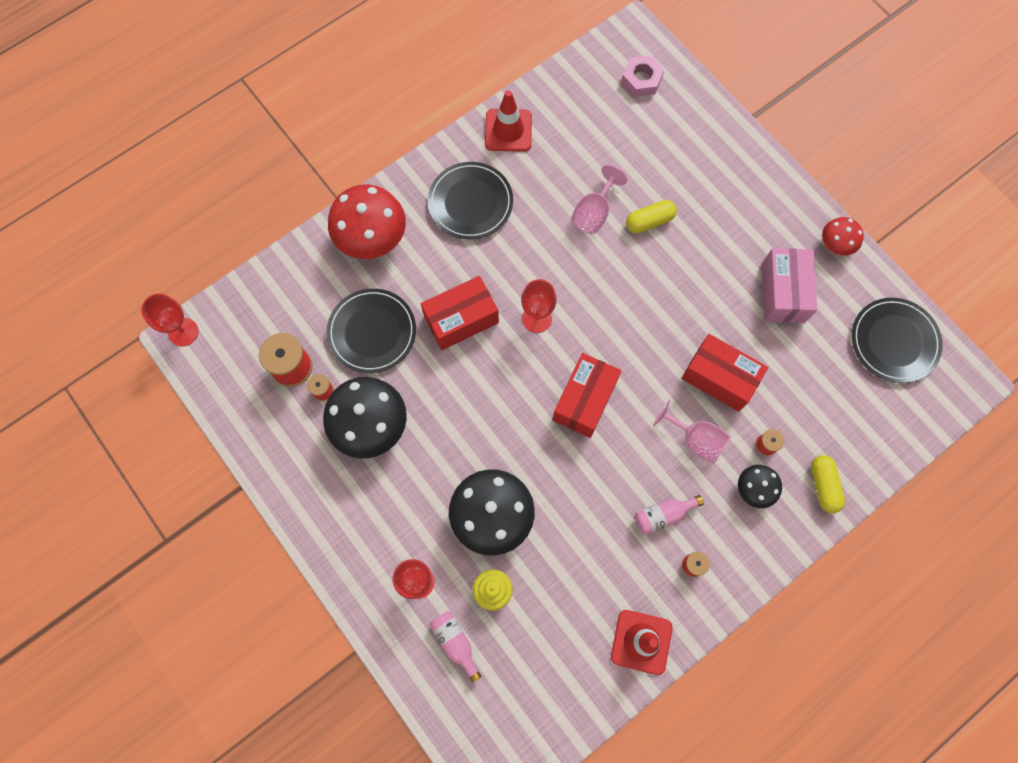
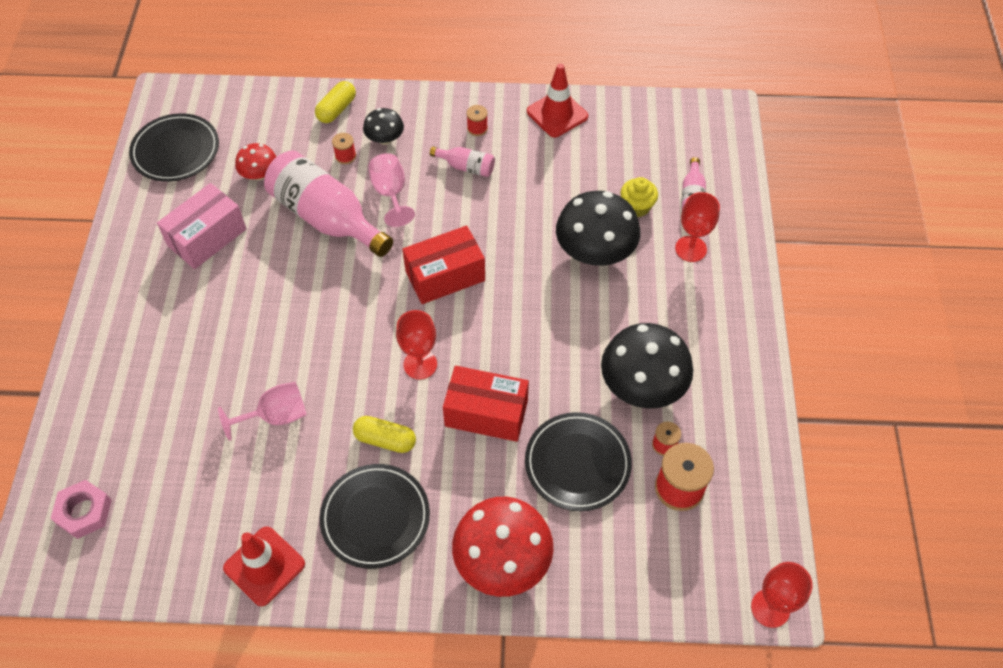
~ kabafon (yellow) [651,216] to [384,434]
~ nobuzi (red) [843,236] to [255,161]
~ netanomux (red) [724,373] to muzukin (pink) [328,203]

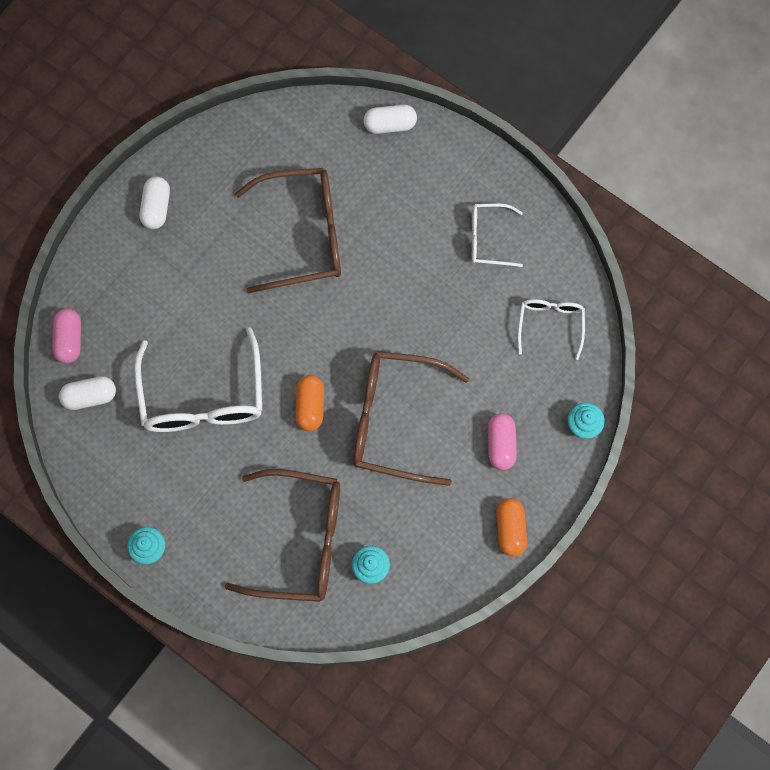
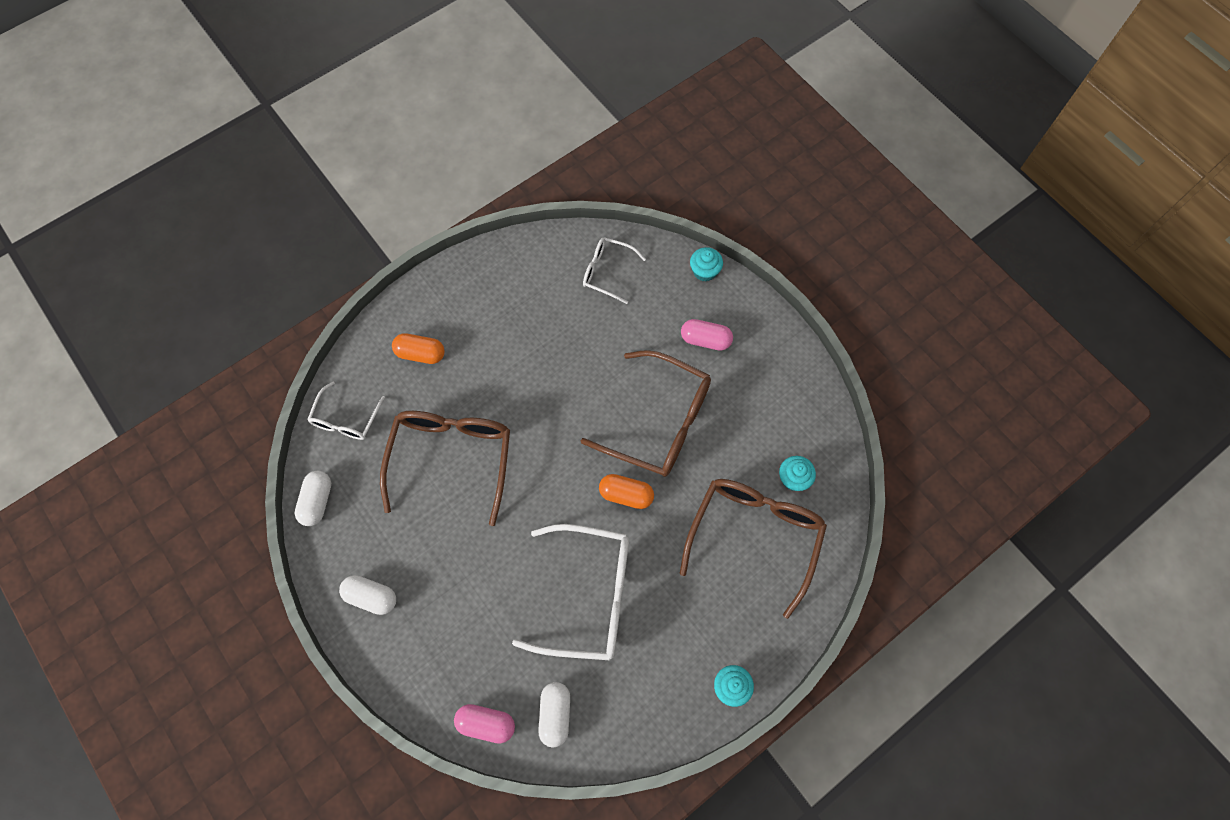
~ kabafon (white) [390,119] to [313,498]
~ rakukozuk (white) [497,235] to [346,411]
~ rakukozuk (brown) [411,418] = [646,413] 90 degrees counterclockwise
~ kabafon (orange) [511,527] to [418,348]

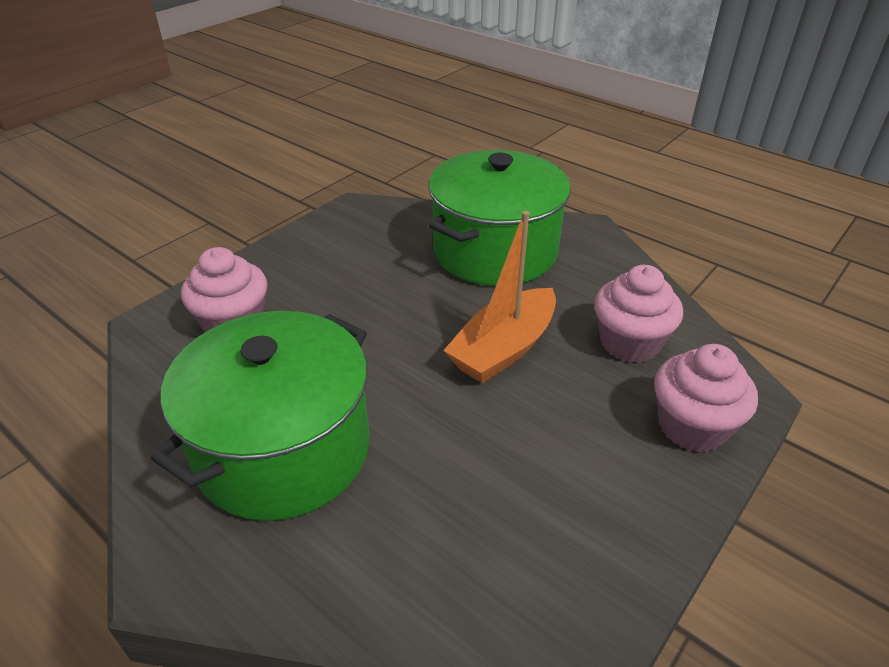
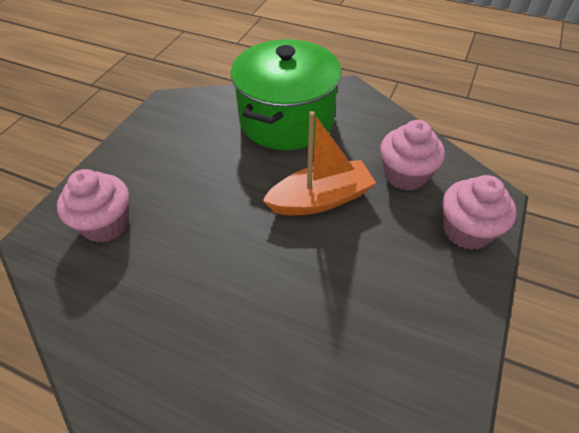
~ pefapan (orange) [499,297] = [319,163] 135 degrees counterclockwise
- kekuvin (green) [260,416]

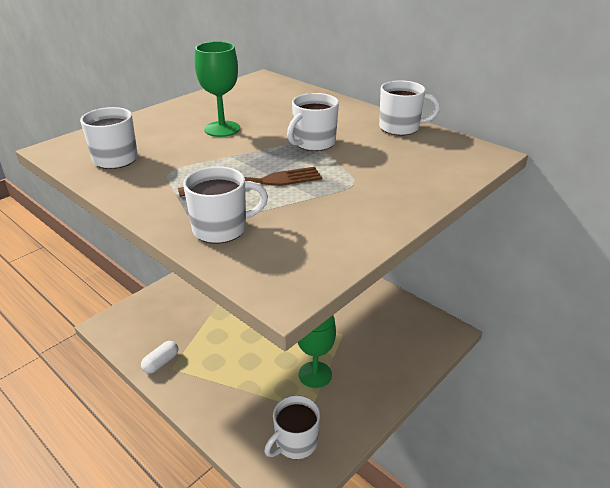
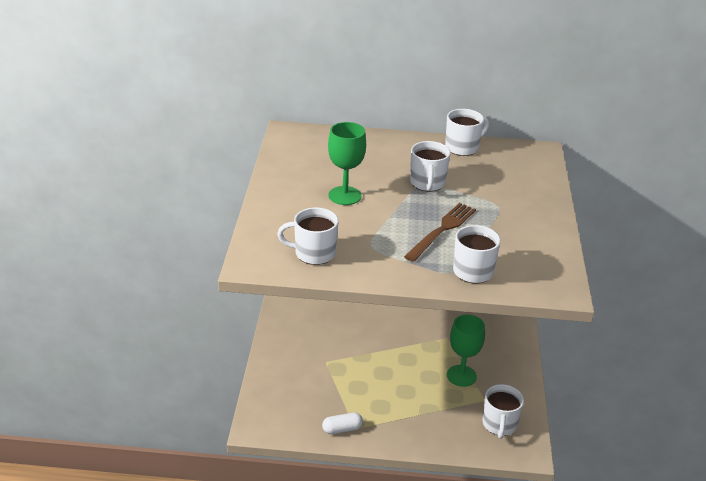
~ kabafon (white) [159,357] = [342,423] 75 degrees clockwise

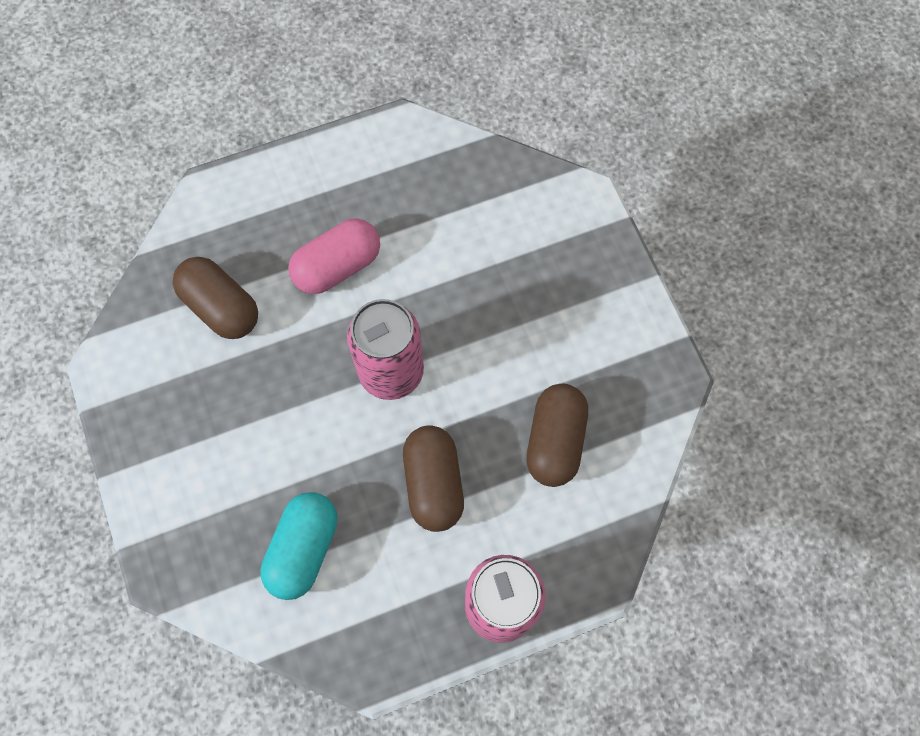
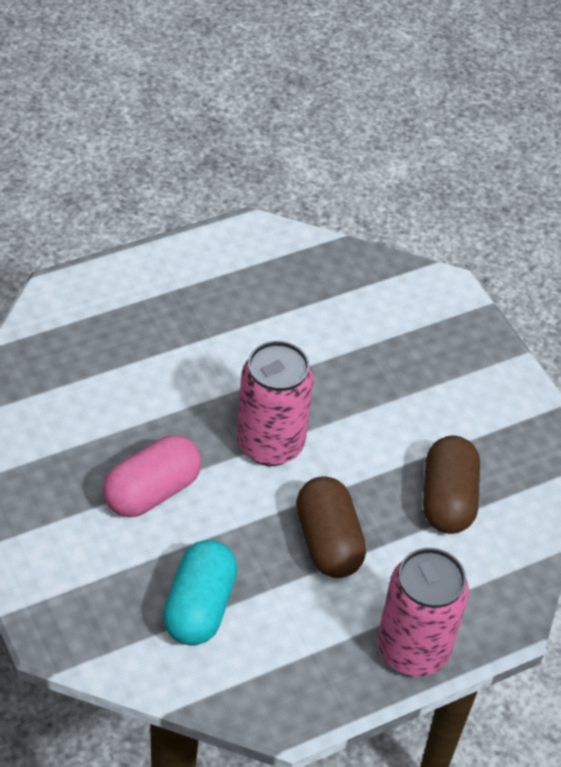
~ kabafon (pink) [334,256] to [152,476]
- kabafon (brown) [215,298]

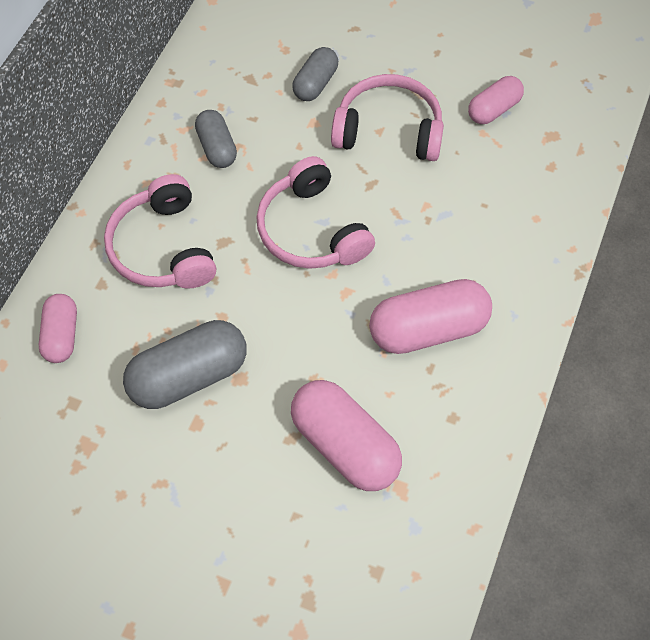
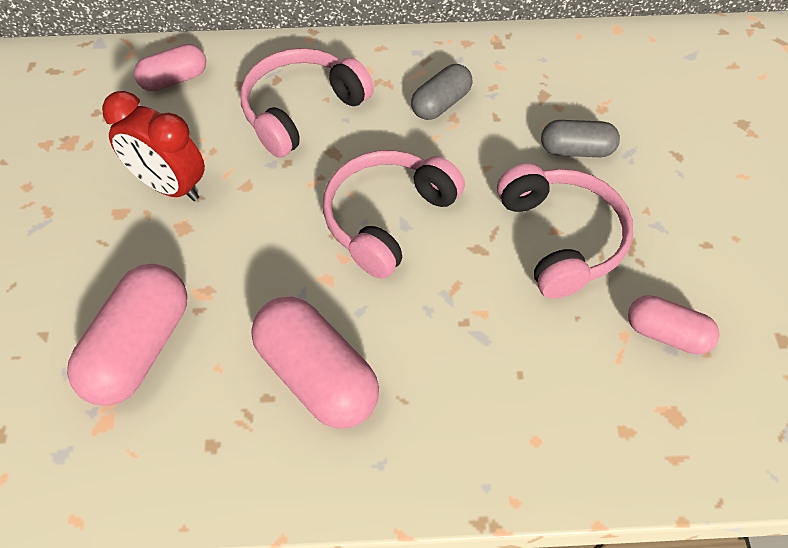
~ kabafon (grey) [185,364] to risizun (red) [153,146]

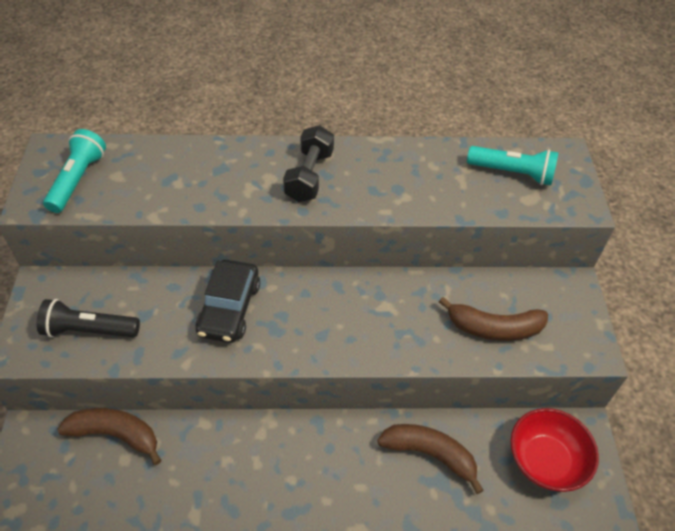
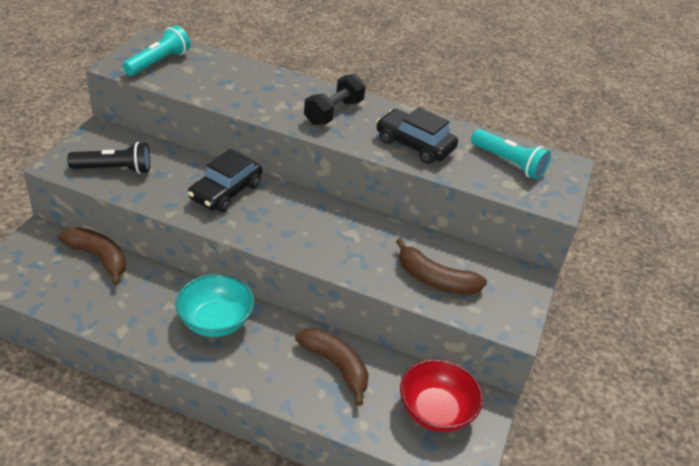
~ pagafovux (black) [88,318] = [108,158] 150 degrees clockwise
+ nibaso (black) [417,135]
+ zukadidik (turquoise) [215,305]

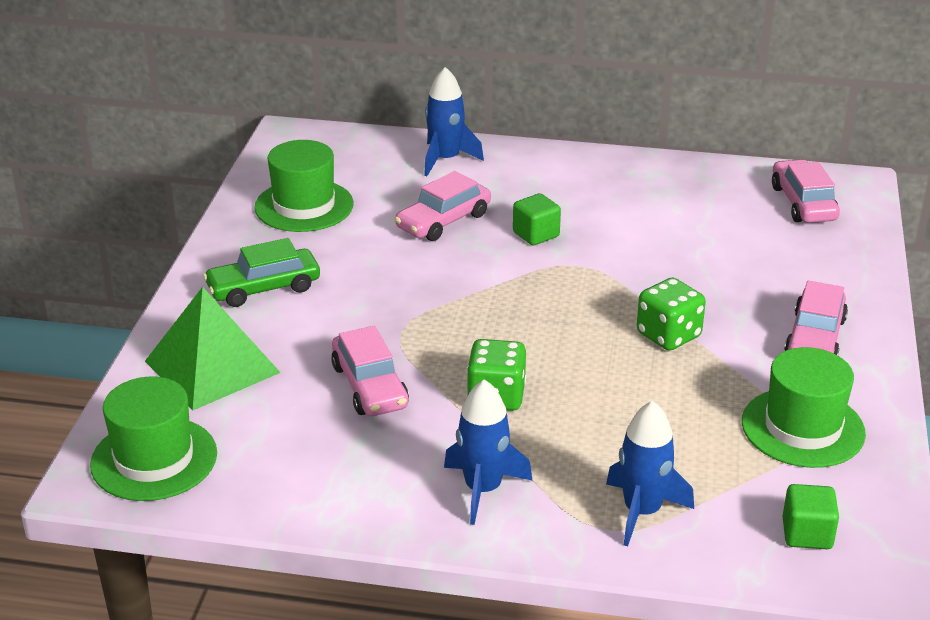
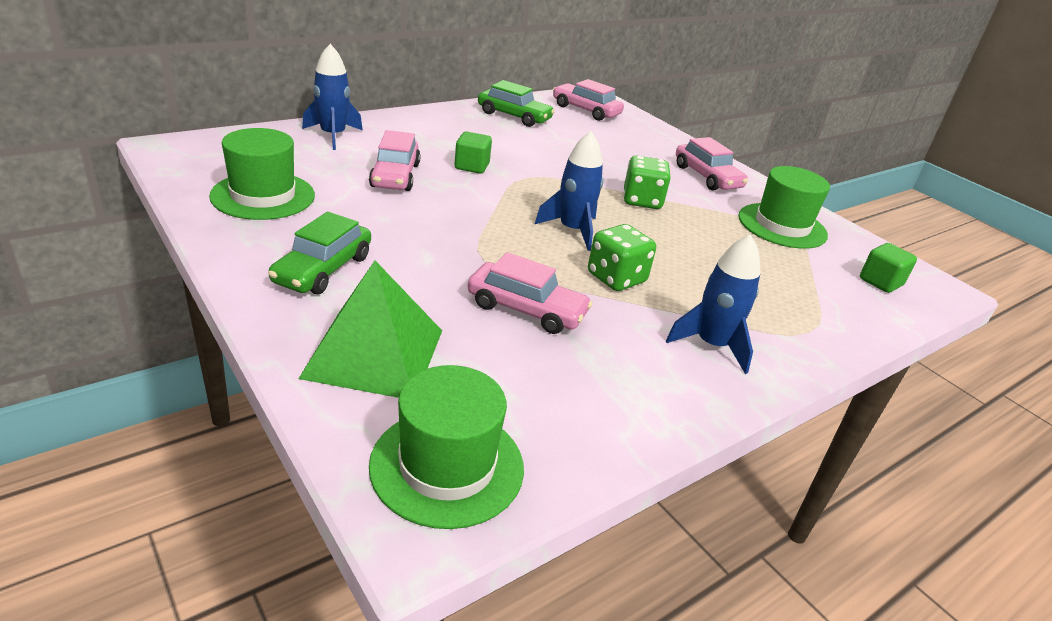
~ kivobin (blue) [650,473] to [569,191]
+ nibaso (green) [516,103]

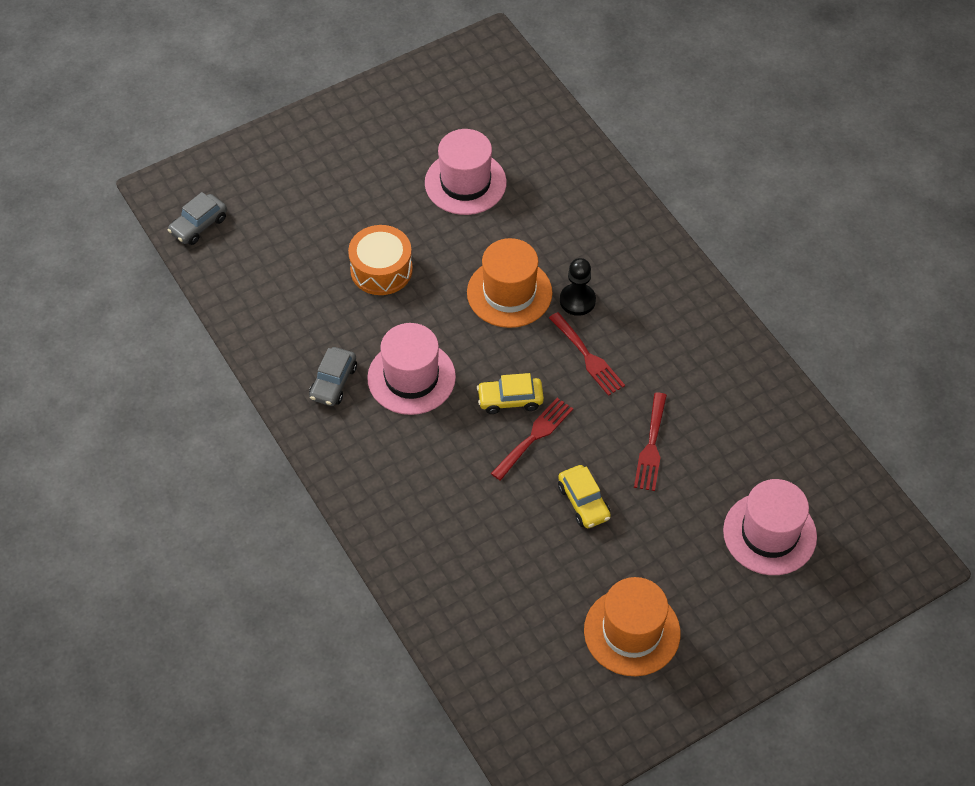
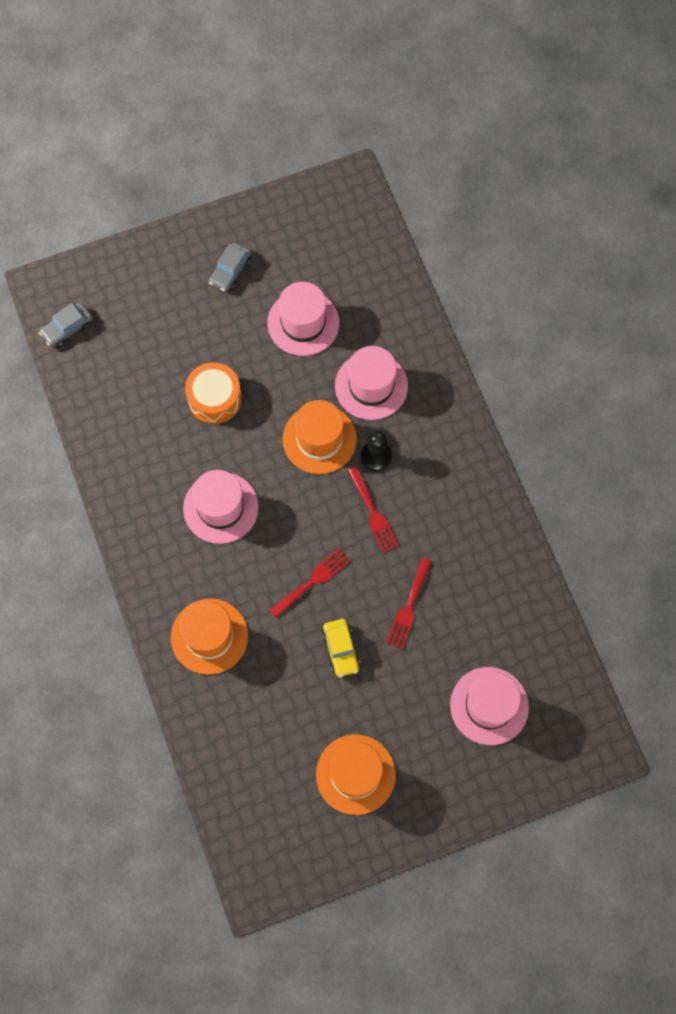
~ nibaso (grey) [333,376] to [230,267]
- nibaso (yellow) [510,393]
+ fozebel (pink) [371,383]
+ fozebel (orange) [209,636]

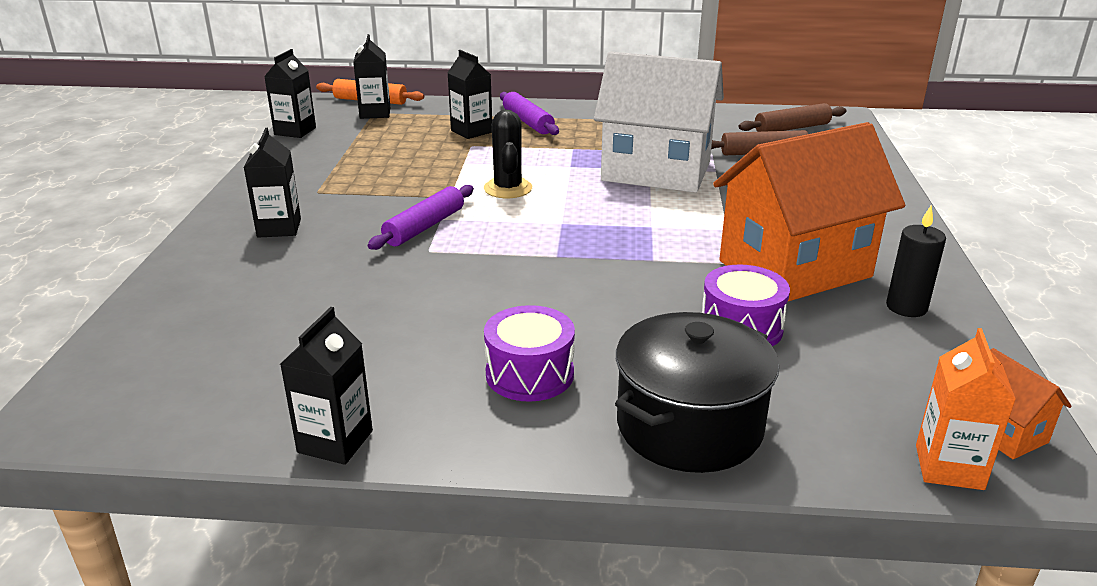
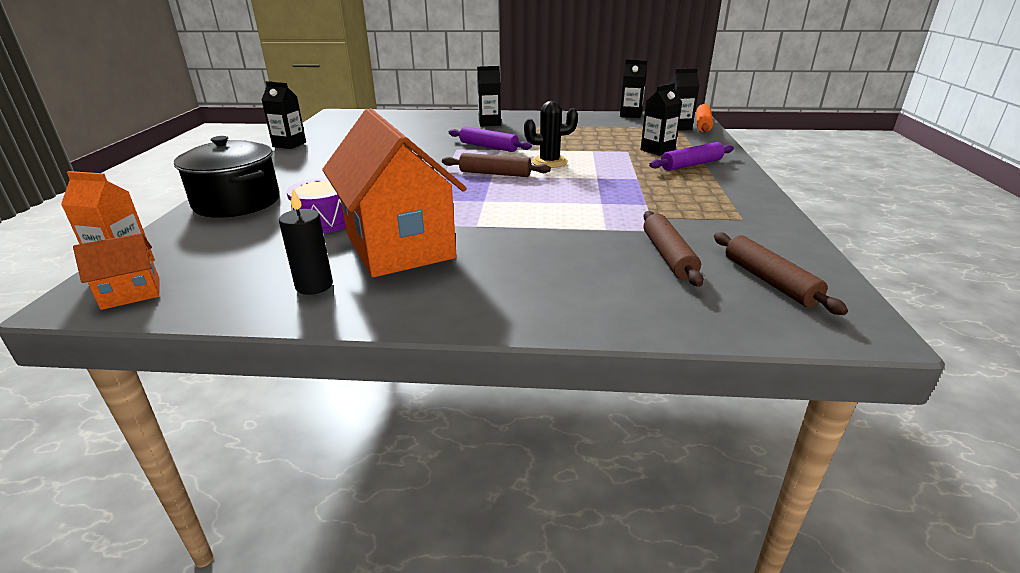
- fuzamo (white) [659,122]
- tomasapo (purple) [529,353]
+ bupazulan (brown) [496,165]

